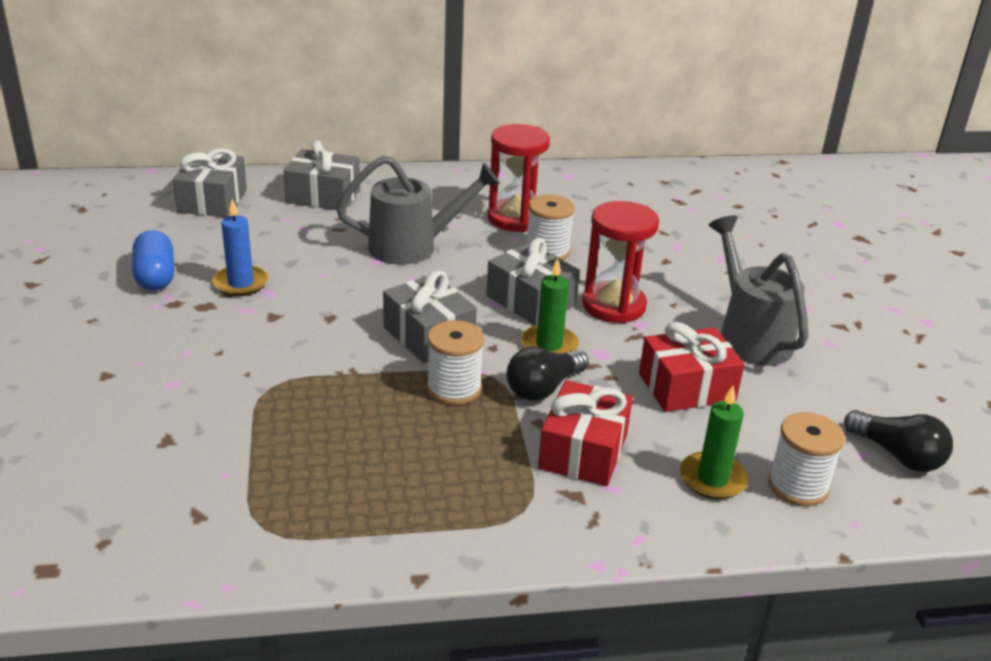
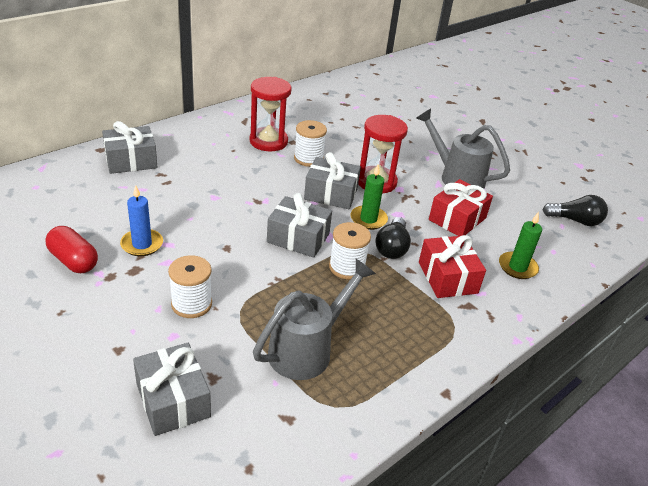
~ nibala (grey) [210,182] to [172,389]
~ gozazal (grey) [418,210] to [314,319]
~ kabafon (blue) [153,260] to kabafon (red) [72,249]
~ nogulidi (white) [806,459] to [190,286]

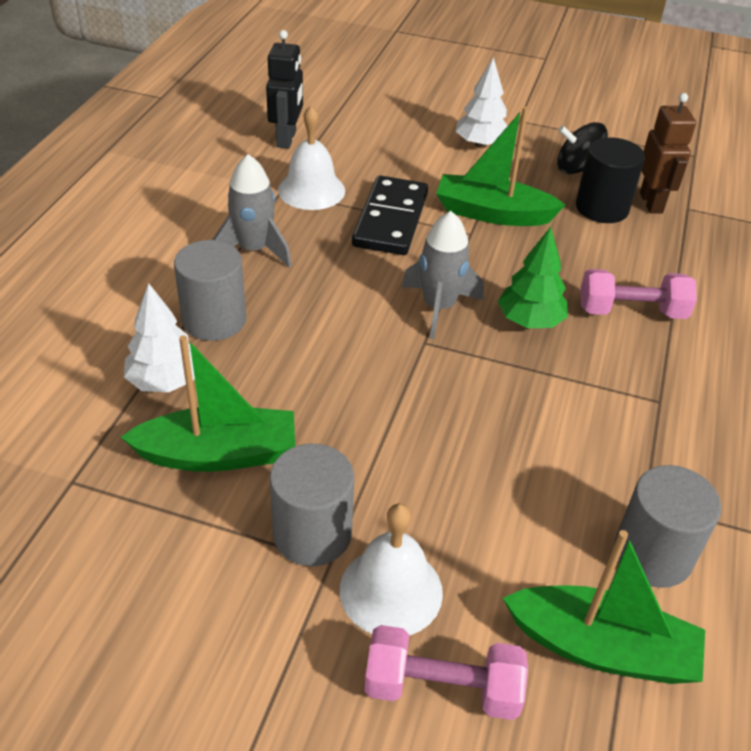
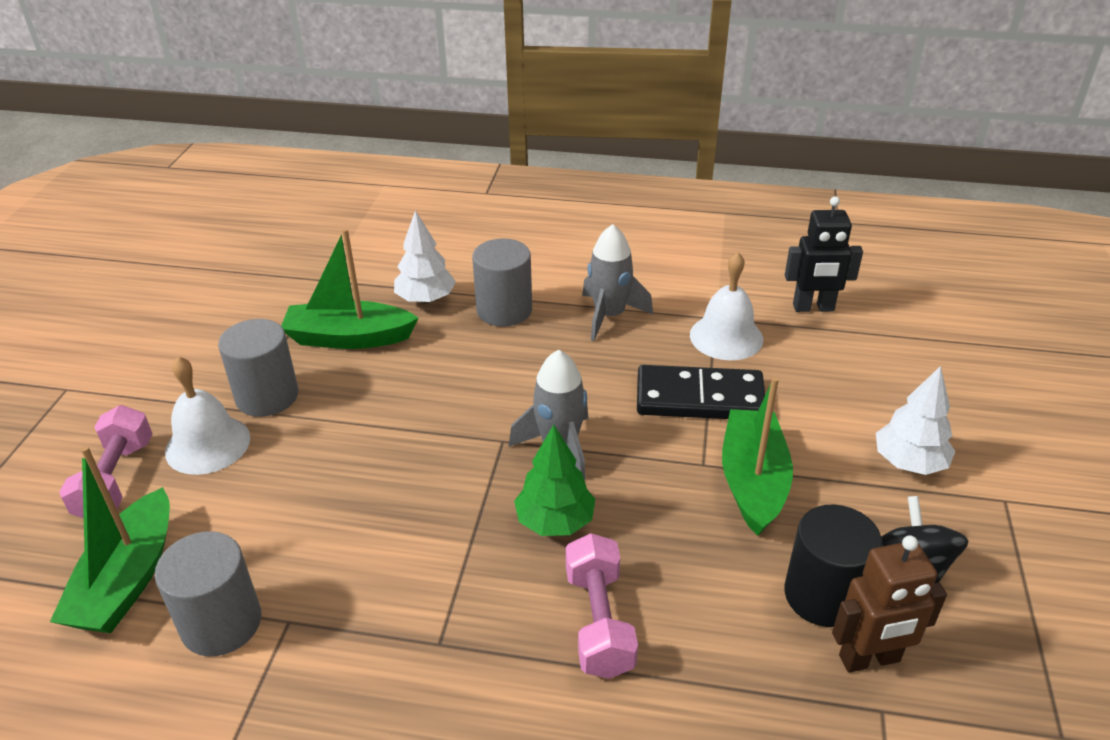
~ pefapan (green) [208,403] = [350,288] 105 degrees clockwise

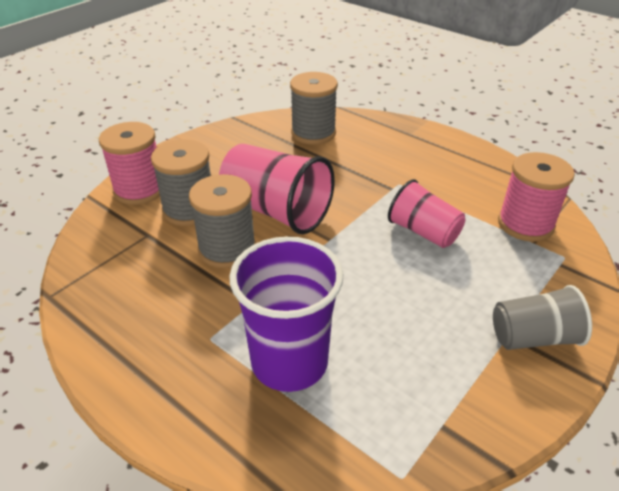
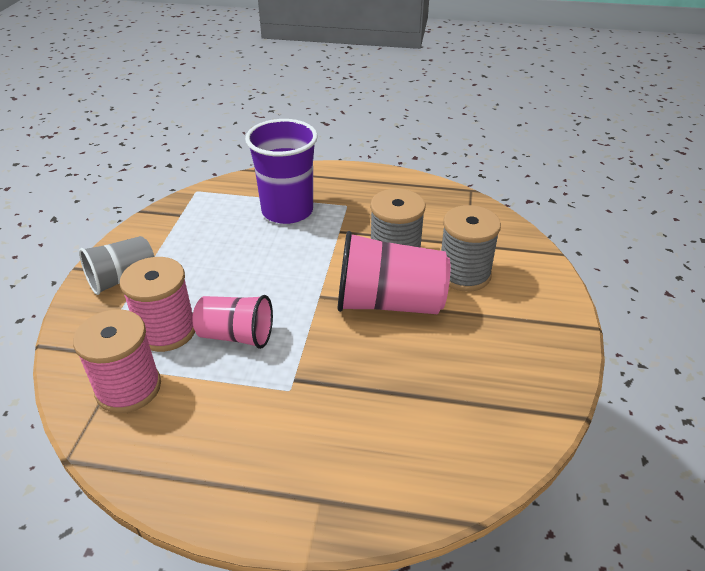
- nogulidi (grey) [314,108]
~ nogulidi (pink) [129,163] to [157,304]

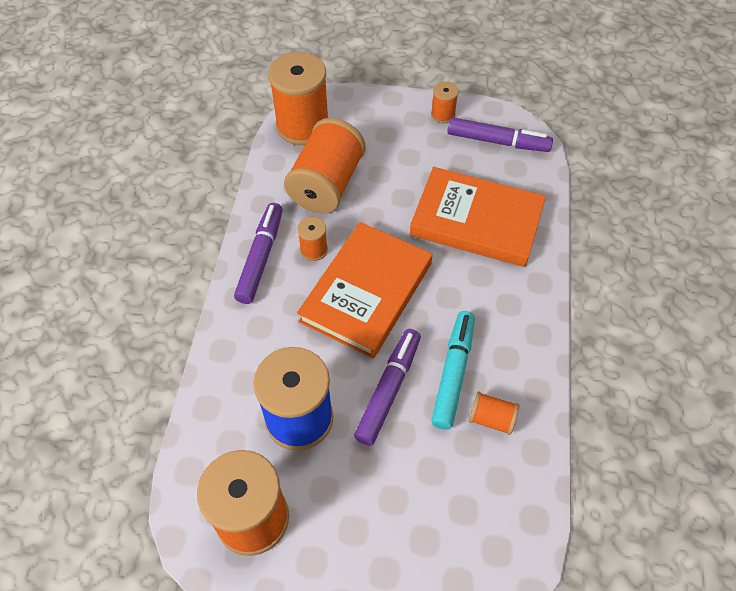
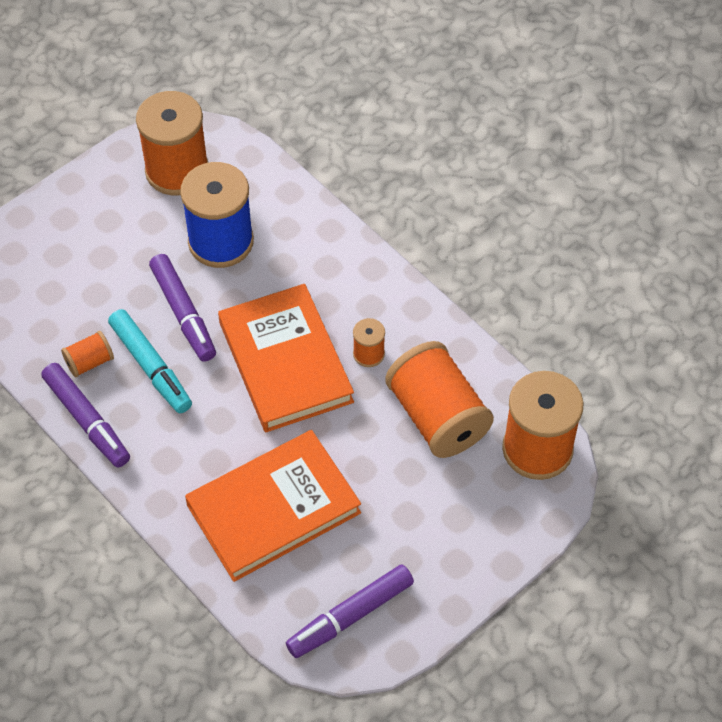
- nogulidi (orange) [445,102]
~ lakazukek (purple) [258,253] to [85,415]

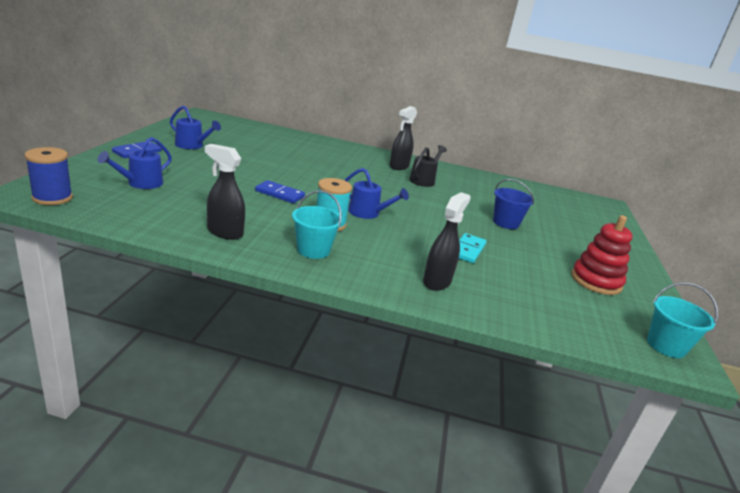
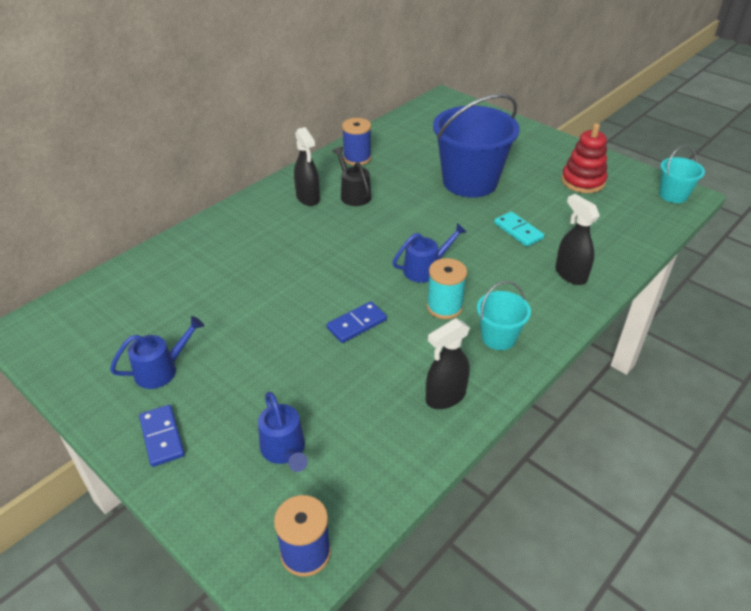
~ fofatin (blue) [513,204] = [476,146] x2.03
+ nogulidi (blue) [356,141]

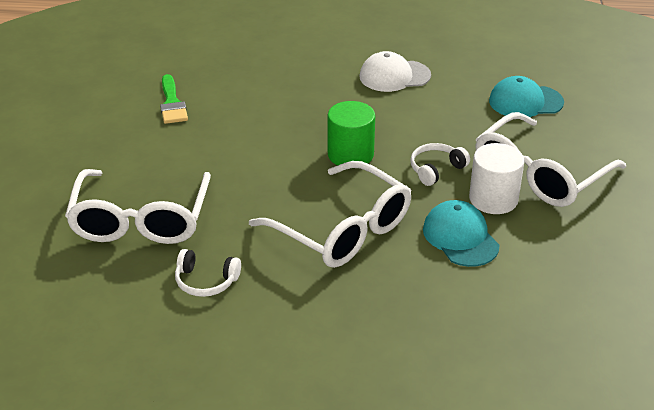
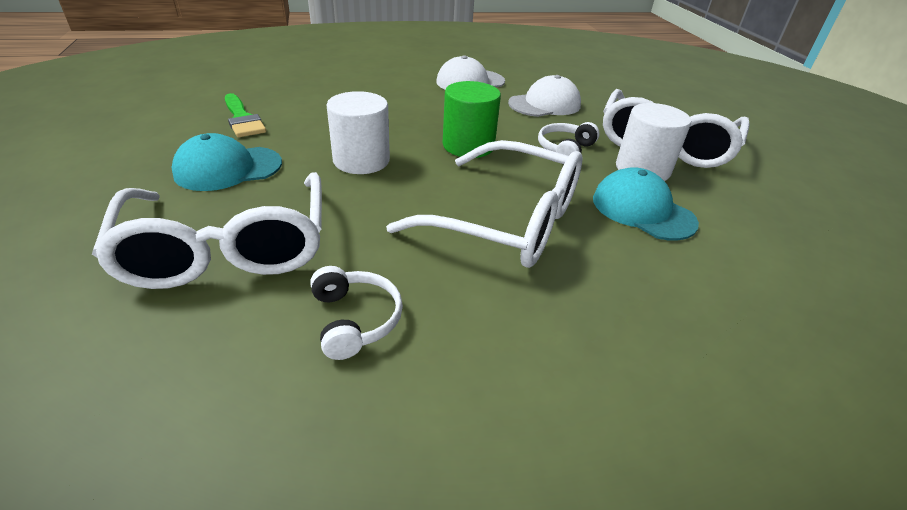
~ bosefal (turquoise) [526,96] to [227,162]
~ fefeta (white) [208,273] = [356,313] 105 degrees counterclockwise
+ bosefal (white) [544,96]
+ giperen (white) [358,132]

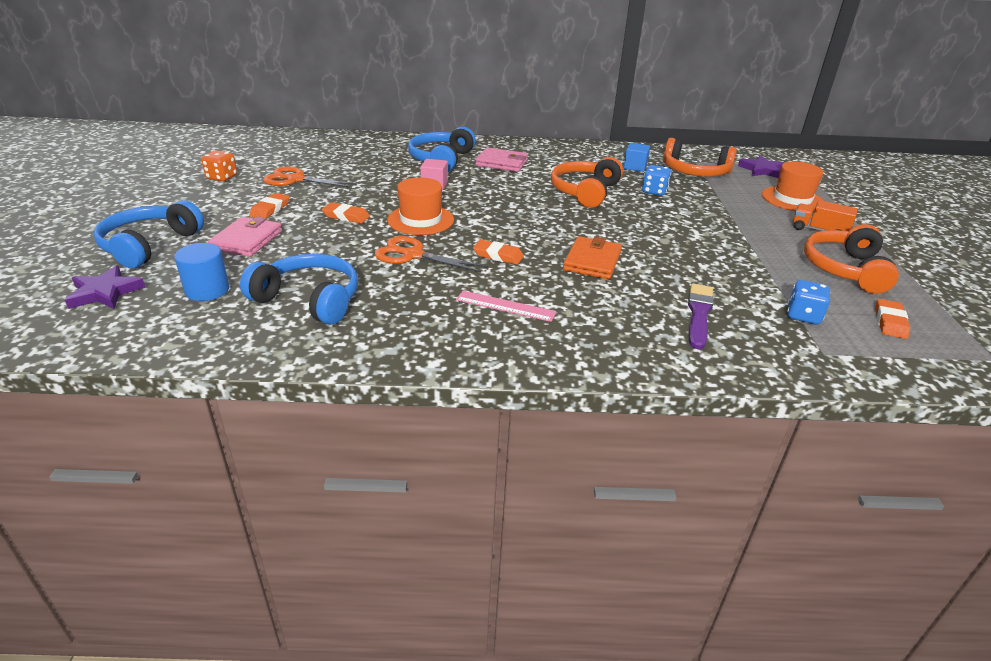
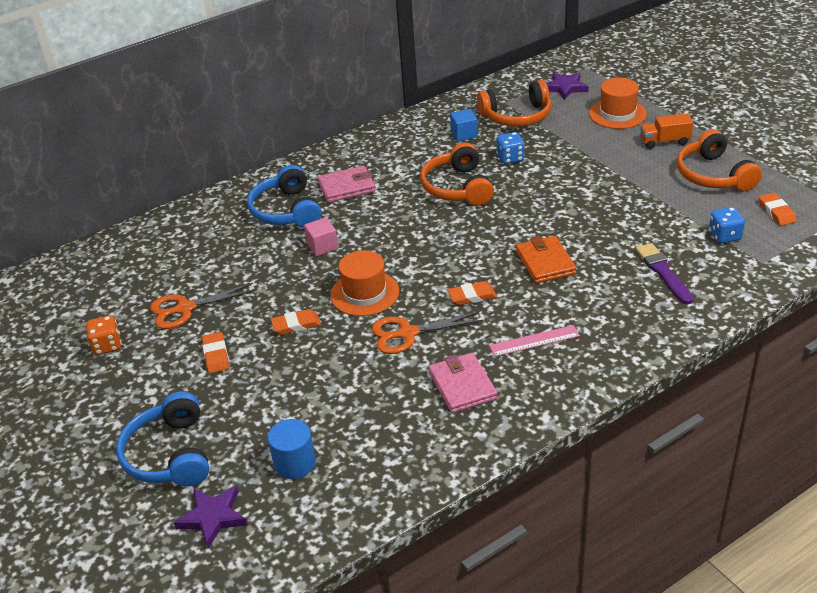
~ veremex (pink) [245,236] to [463,383]
- fefeta (blue) [299,289]

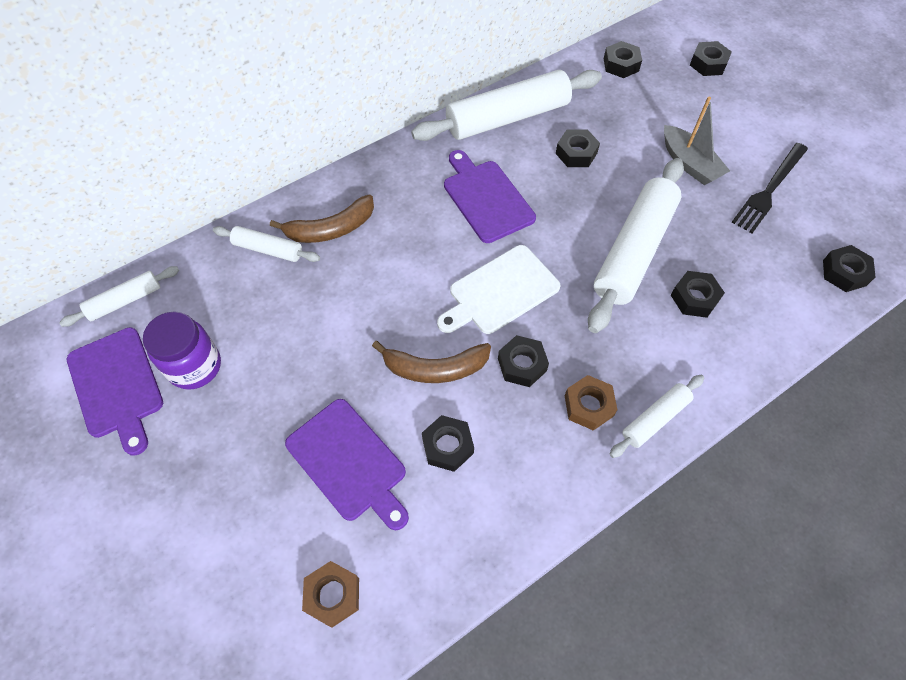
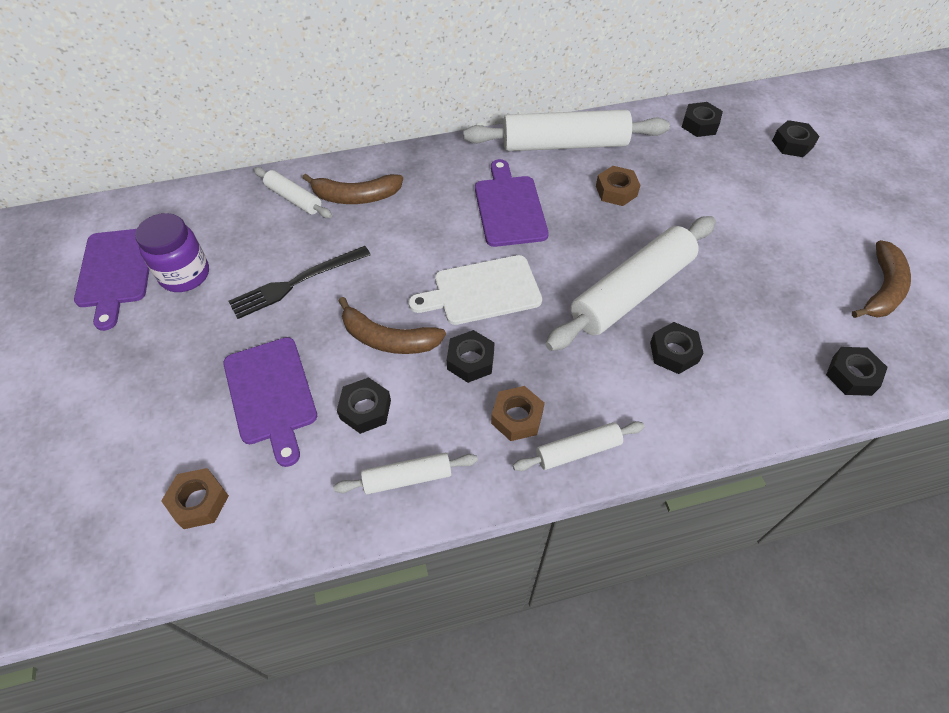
- pefapan (grey) [697,141]
~ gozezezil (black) [578,148] to gozezezil (brown) [618,186]
~ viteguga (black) [770,188] to [299,282]
~ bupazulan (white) [119,296] to [405,473]
+ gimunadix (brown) [881,279]

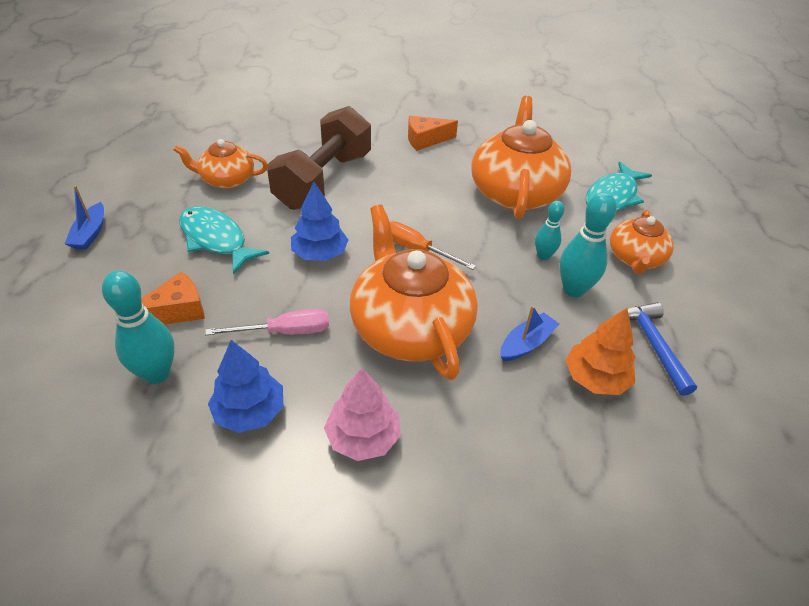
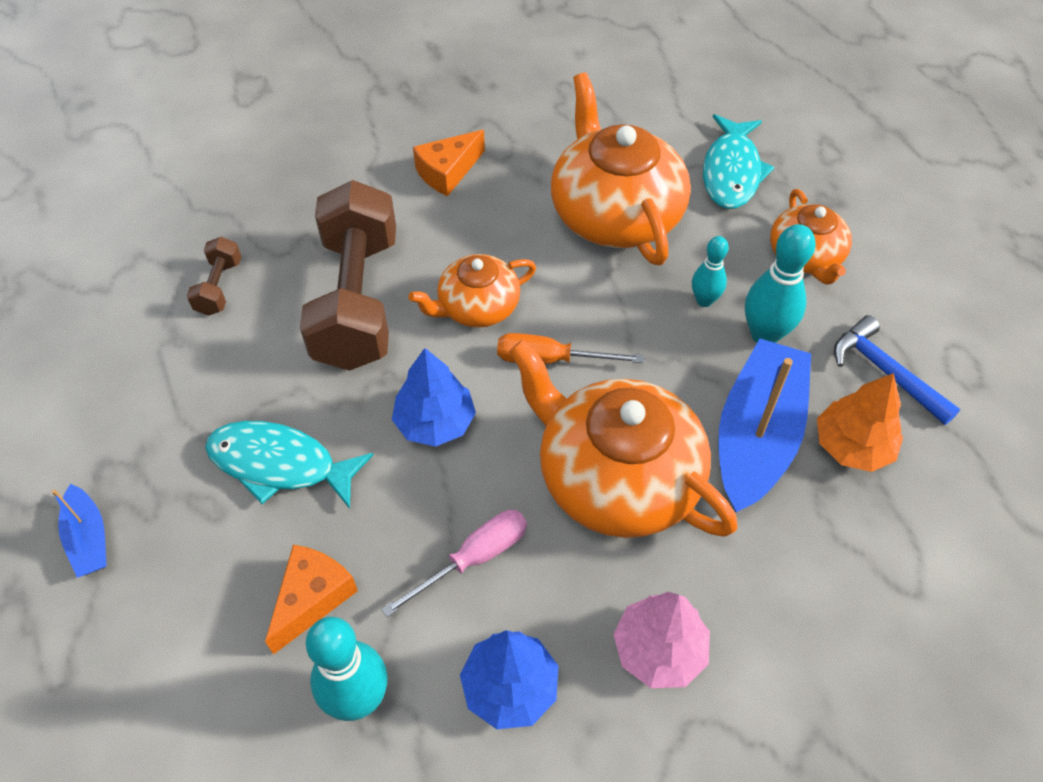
~ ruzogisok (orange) [220,164] to [472,291]
~ pefapan (blue) [529,333] = [764,425] x2.04
+ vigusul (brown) [214,276]

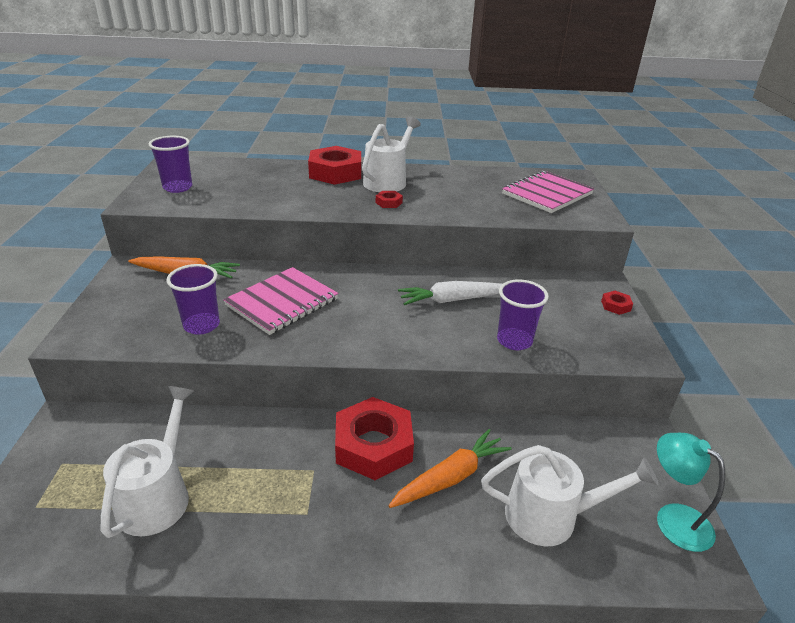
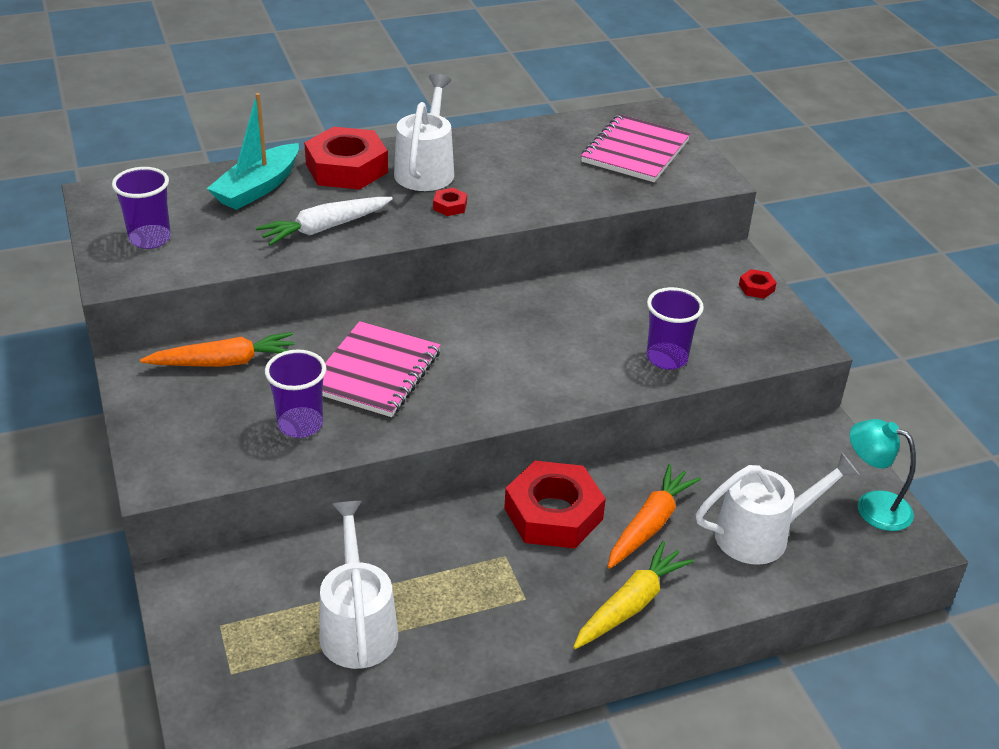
~ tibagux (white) [450,293] to [324,221]
+ pefapan (turquoise) [253,151]
+ tibagux (yellow) [633,595]

